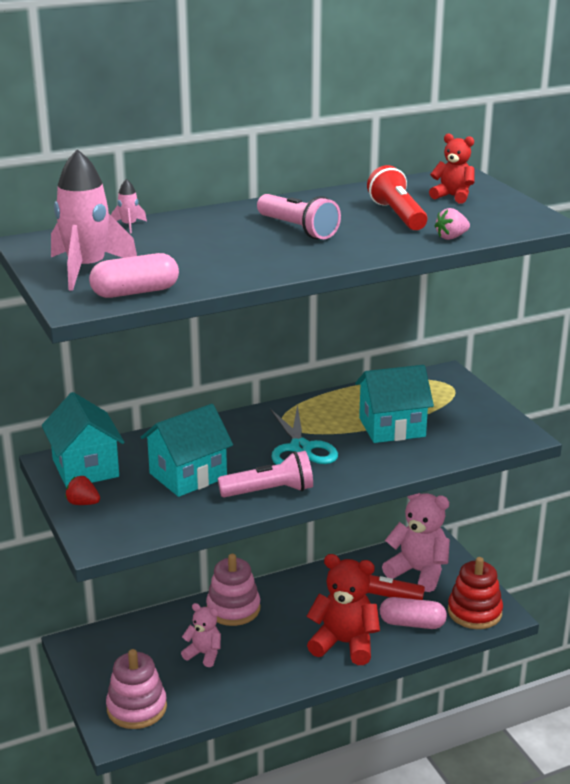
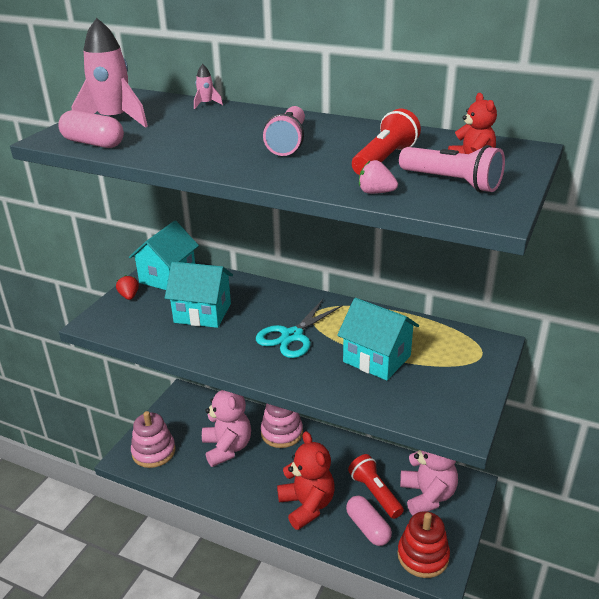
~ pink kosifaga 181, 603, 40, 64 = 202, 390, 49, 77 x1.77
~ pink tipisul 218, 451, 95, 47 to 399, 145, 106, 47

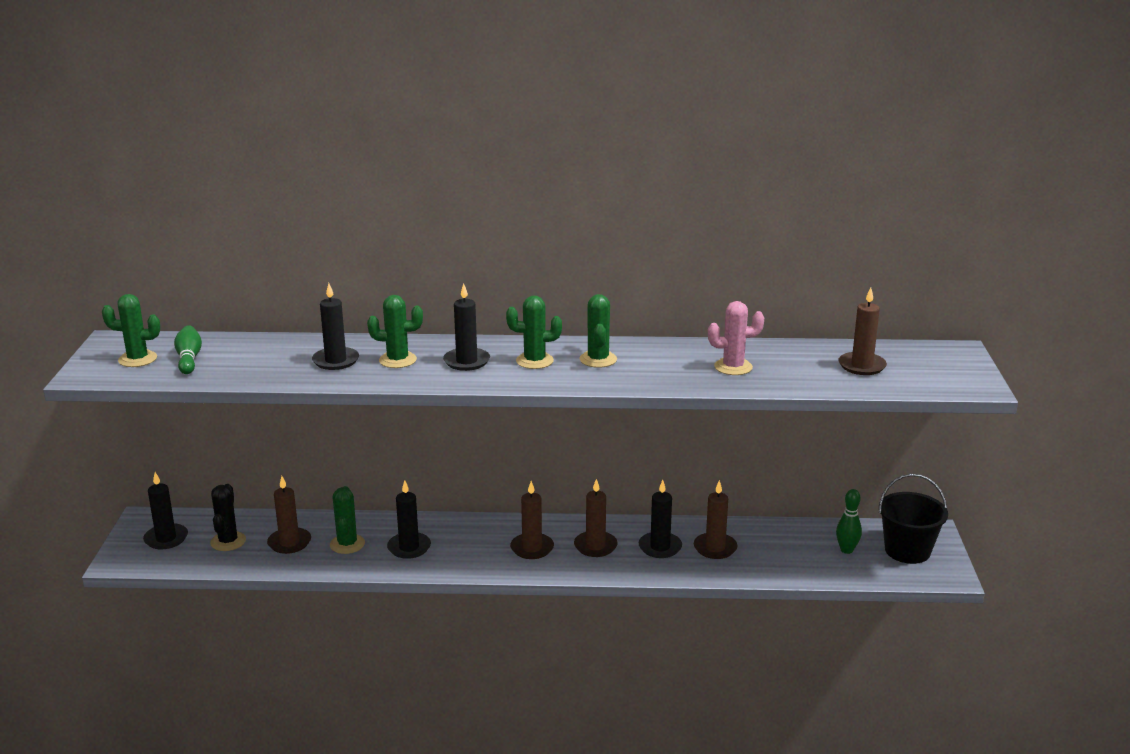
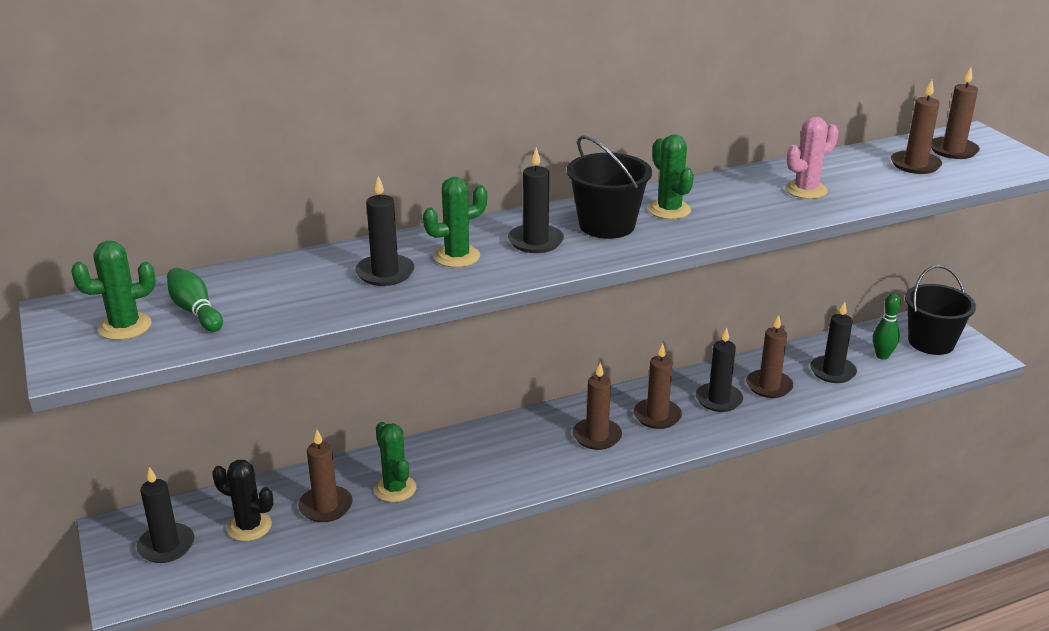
~ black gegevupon 210, 484, 36, 67 = 212, 460, 61, 81 45 degrees counterclockwise
~ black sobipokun 387, 480, 44, 79 to 810, 302, 47, 81
~ green gegevupon 506, 296, 56, 73 to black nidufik 567, 136, 85, 103
+ brown sobipokun 931, 67, 49, 92

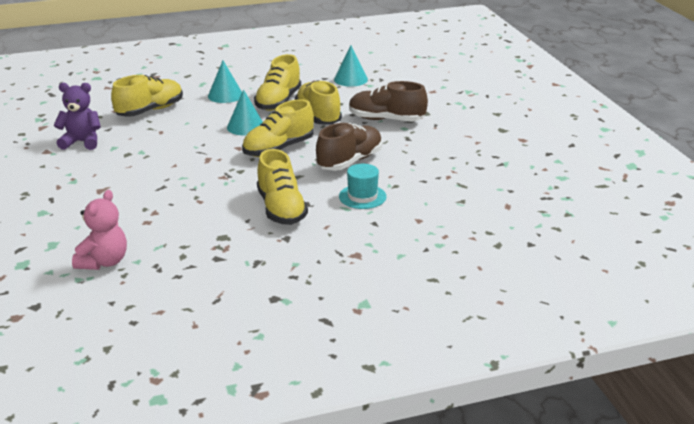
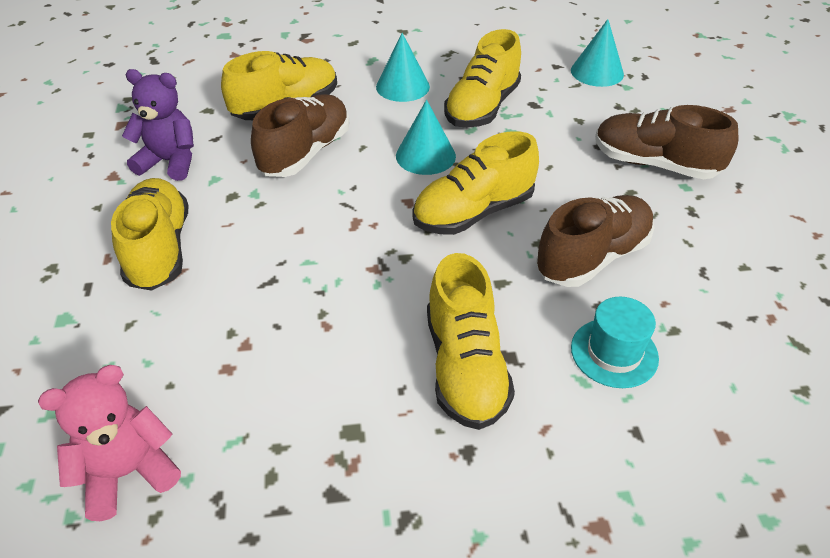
~ pink kosifaga 72, 190, 55, 80 = 38, 365, 143, 156 150 degrees counterclockwise
~ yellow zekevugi 295, 80, 47, 45 to 111, 178, 78, 113
+ brown zekevugi 251, 94, 98, 83

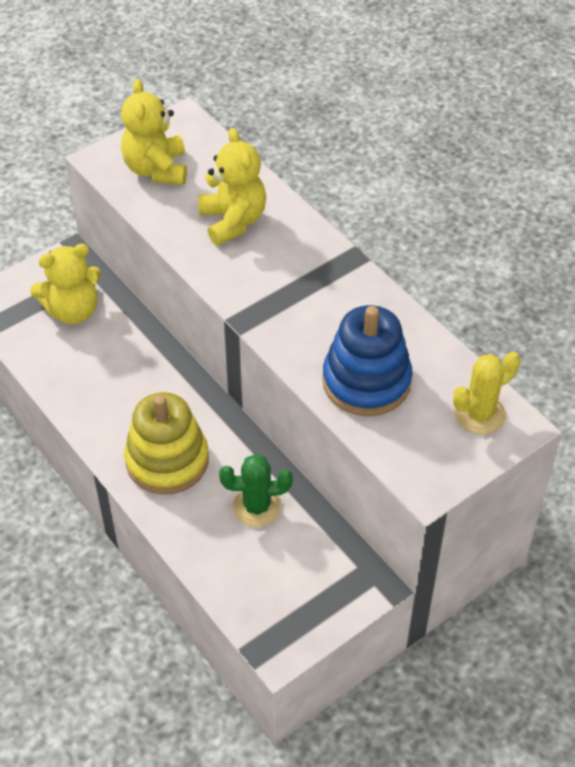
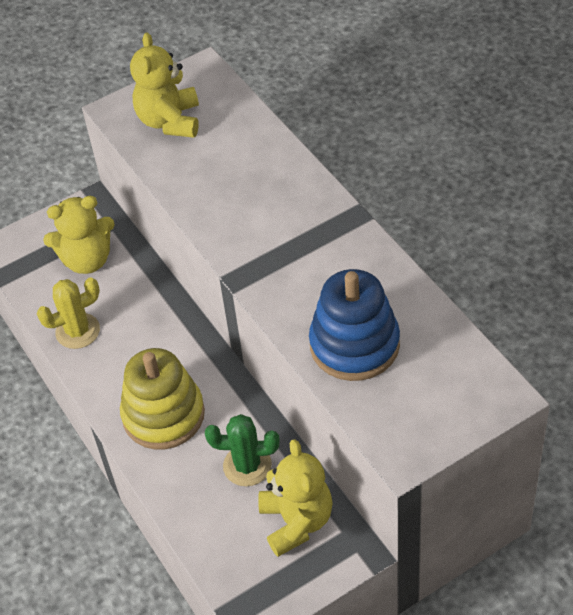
~ yellow kosifaga 198, 128, 68, 118 to 258, 439, 75, 118
~ yellow gegevupon 453, 351, 67, 84 to 37, 277, 63, 72

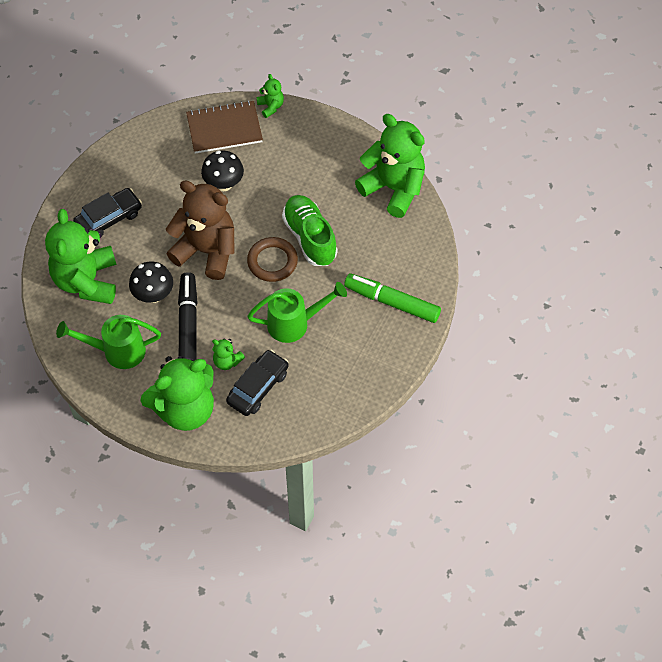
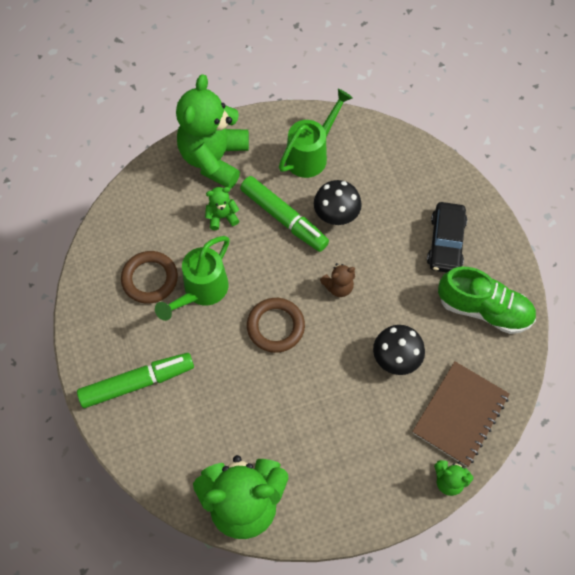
- green kosifaga 45, 209, 71, 95
~ brown kosifaga 166, 180, 69, 100 = 320, 263, 35, 34 x0.43
~ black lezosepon 178, 272, 20, 89 to green lezosepon 240, 176, 89, 76
- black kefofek 226, 350, 63, 66
~ green zekevugi 282, 195, 56, 71 to 438, 267, 98, 67
+ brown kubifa 121, 251, 57, 53

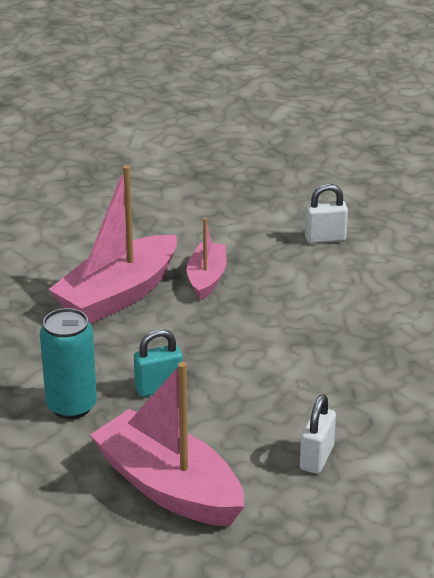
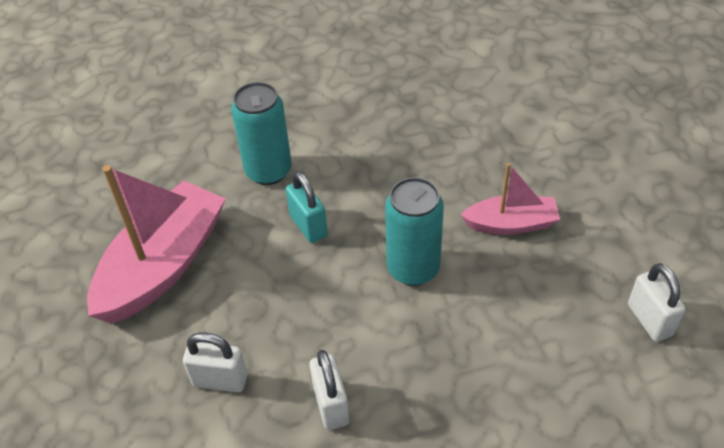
- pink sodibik 48, 165, 129, 159
+ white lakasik 309, 350, 40, 80
+ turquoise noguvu 385, 177, 59, 109

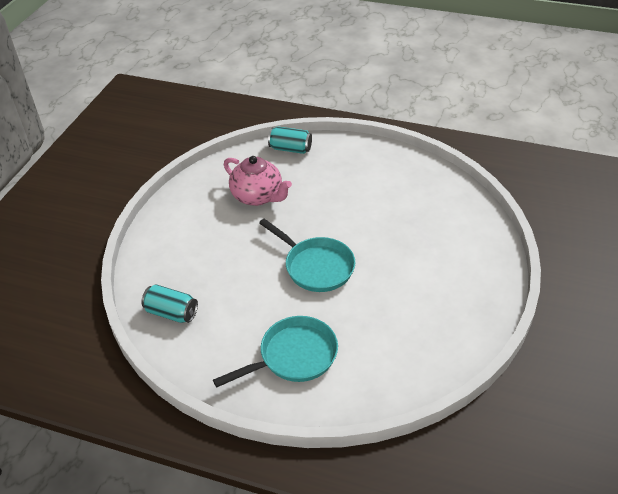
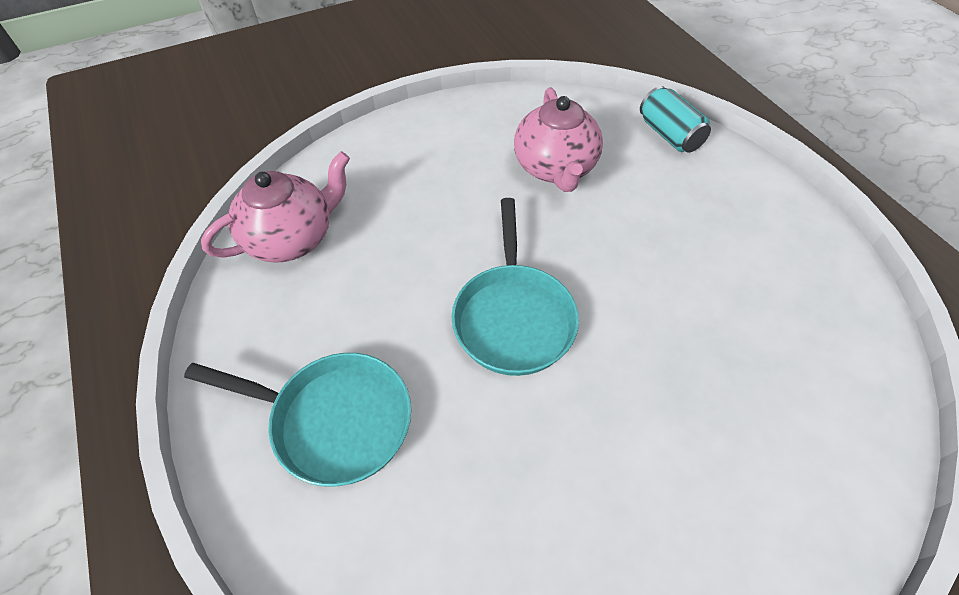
~ turquoise noguvu 141, 284, 57, 39 to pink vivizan 201, 151, 149, 112

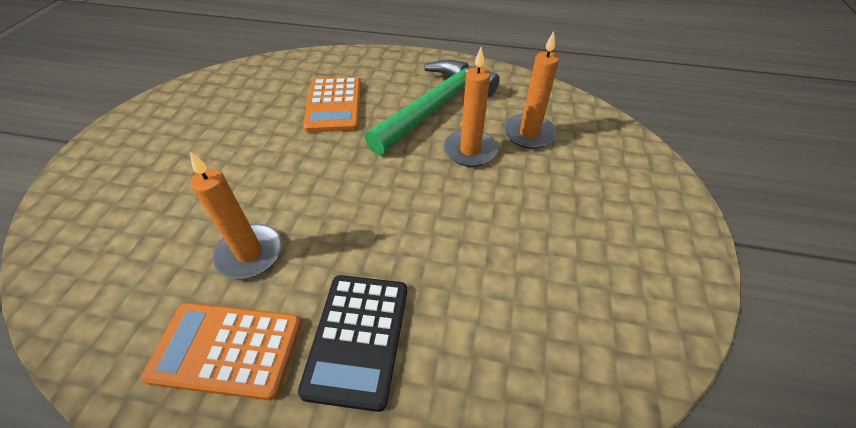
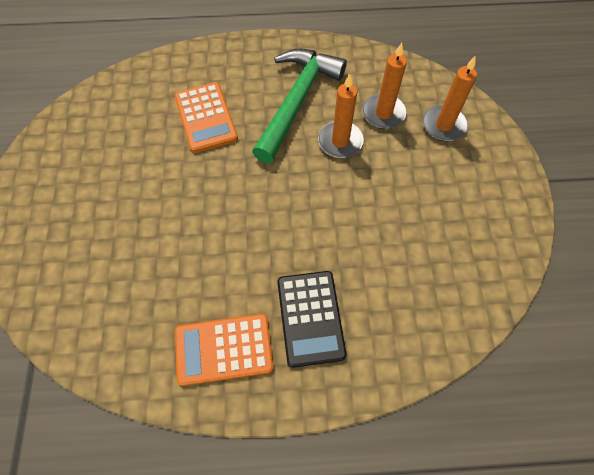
~ orange sobipokun 190, 152, 92, 127 to 423, 56, 54, 85

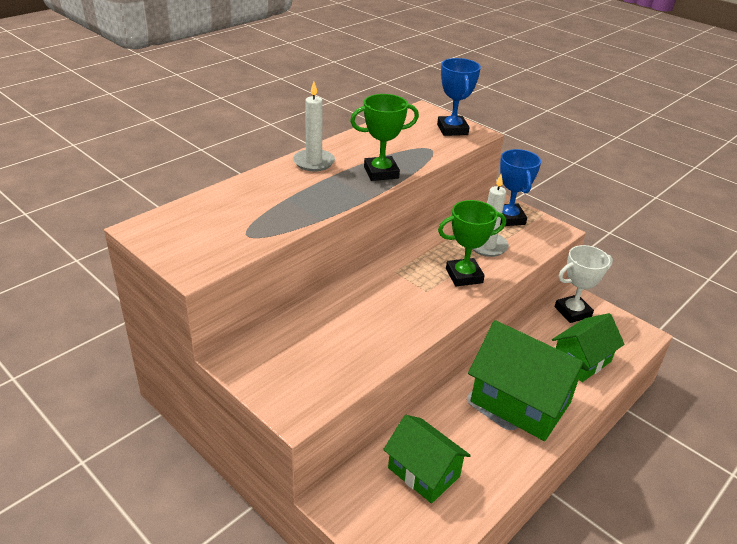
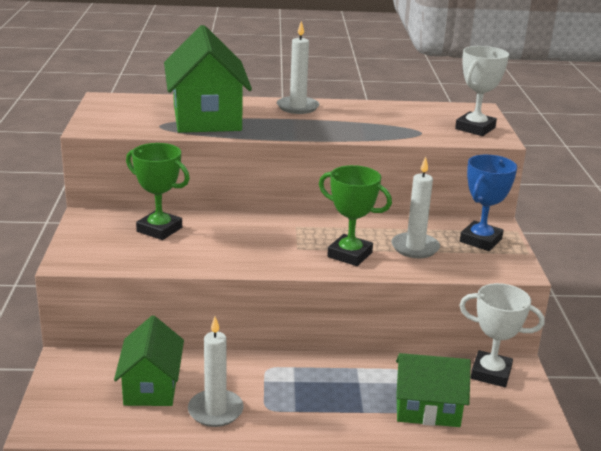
~ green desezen 350, 94, 69, 87 to 126, 143, 64, 97
~ blue desezen 437, 58, 44, 78 to white desezen 455, 46, 54, 90
~ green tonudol 468, 320, 121, 121 to 164, 25, 88, 108
+ white sobipokun 188, 317, 56, 110

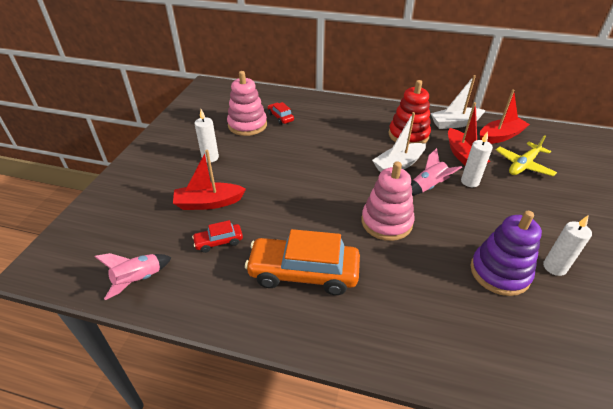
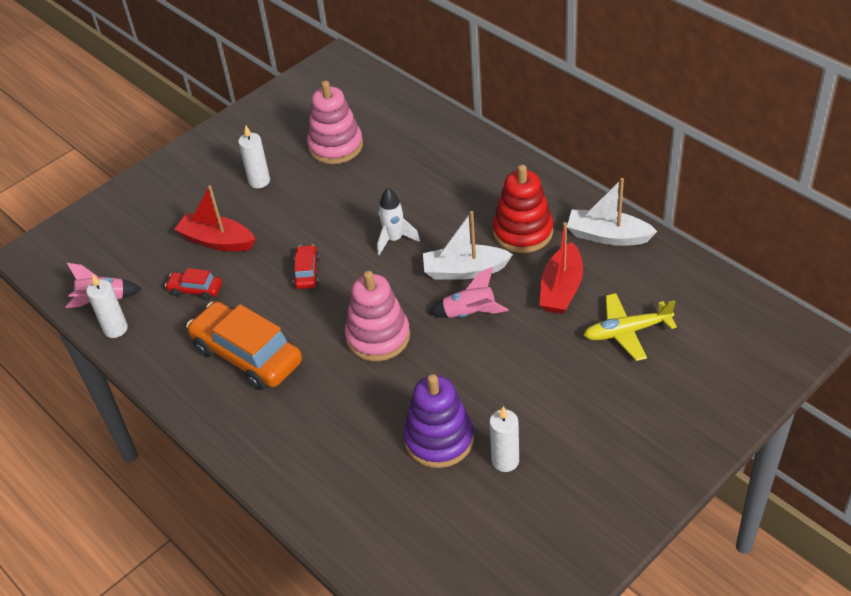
~ red kefofek 268, 102, 26, 23 to 293, 245, 27, 44
~ white sobipokun 461, 131, 32, 56 to 86, 274, 42, 64
- red sodibik 480, 89, 50, 55
+ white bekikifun 377, 188, 43, 67

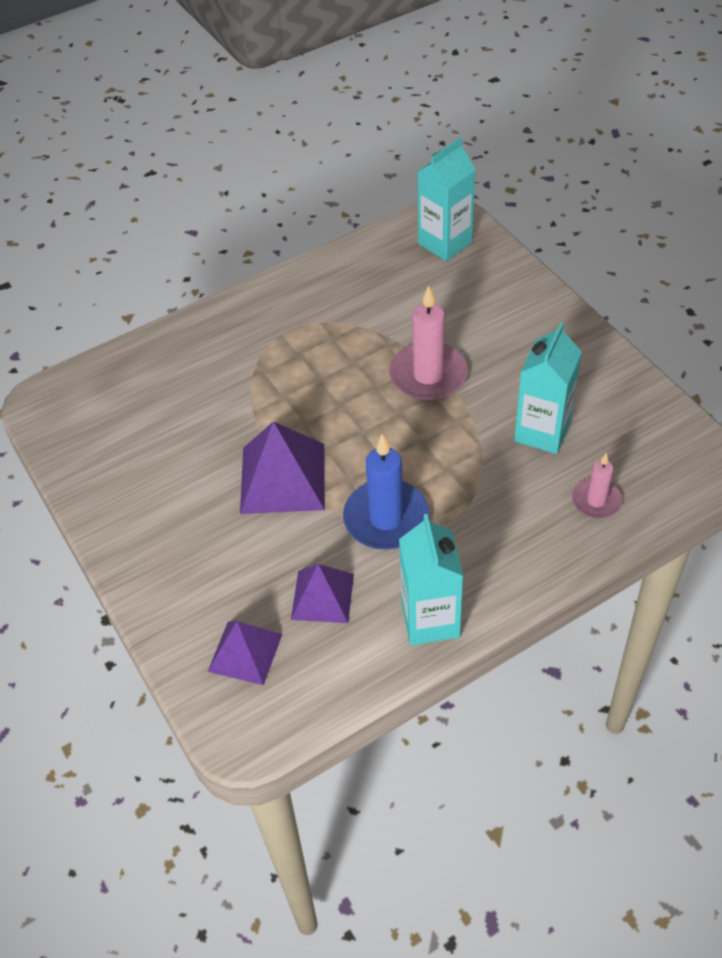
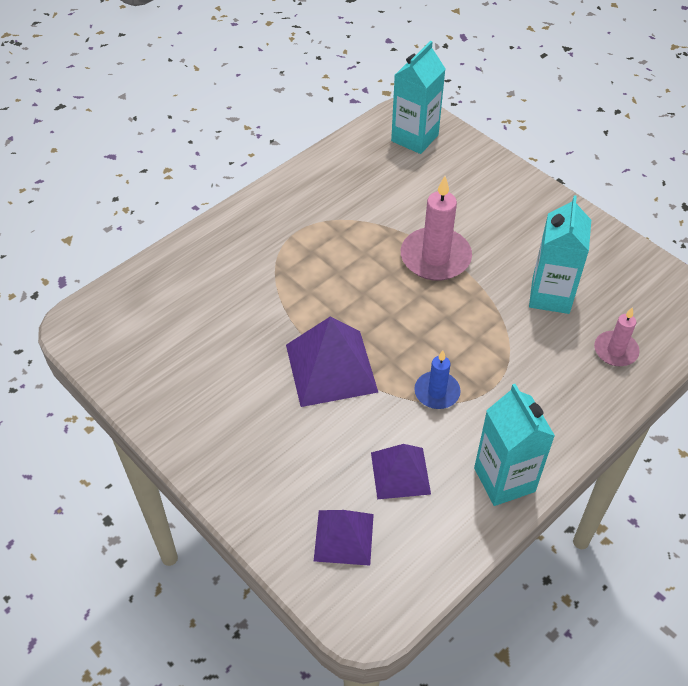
~ blue sobipokun 343, 434, 87, 116 = 414, 350, 47, 59 x0.58

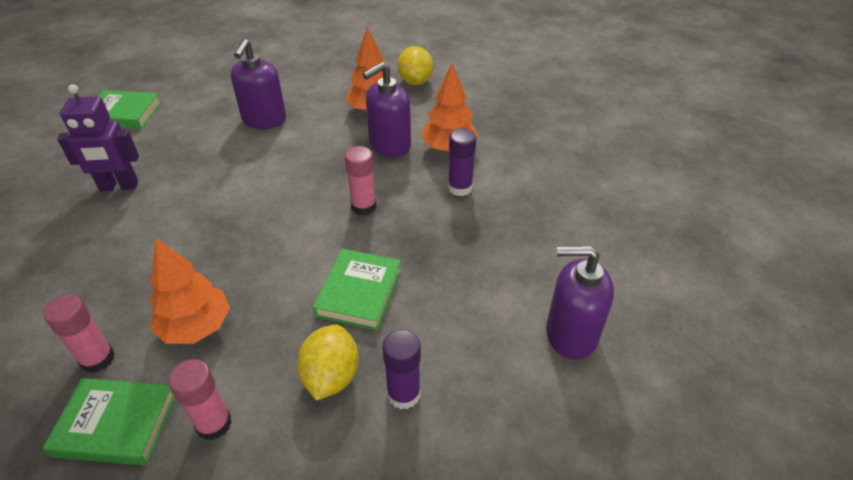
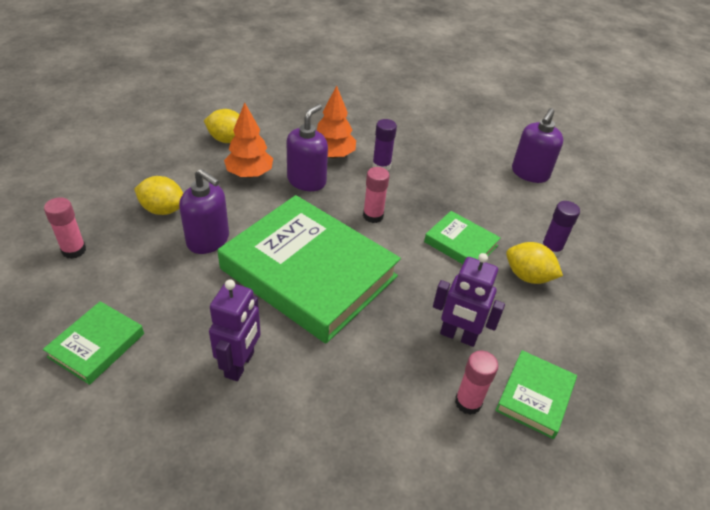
~ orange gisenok 150, 238, 80, 106 to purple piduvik 433, 253, 72, 94
~ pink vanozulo 169, 359, 63, 81 to 44, 197, 42, 62
~ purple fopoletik 363, 62, 48, 95 = 287, 104, 41, 87 135 degrees counterclockwise
+ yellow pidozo 134, 176, 49, 39
+ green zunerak 218, 195, 183, 148

